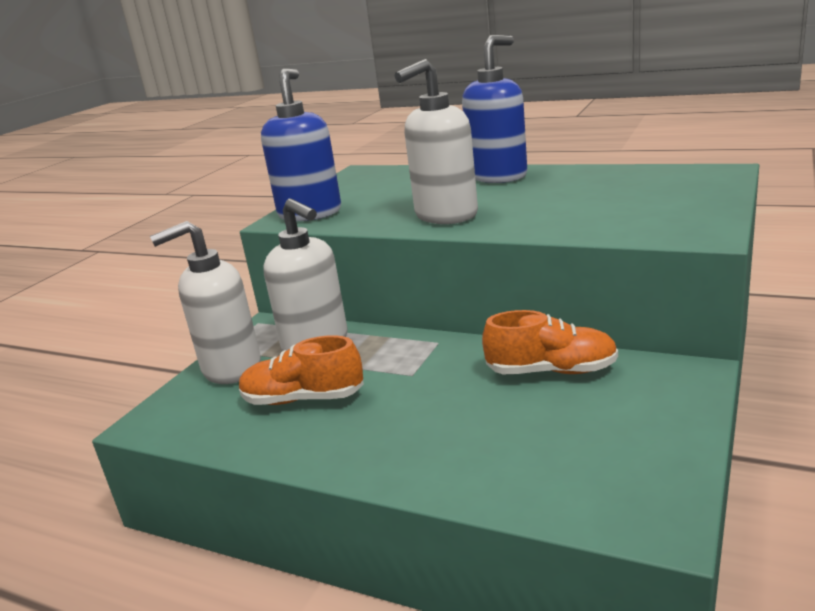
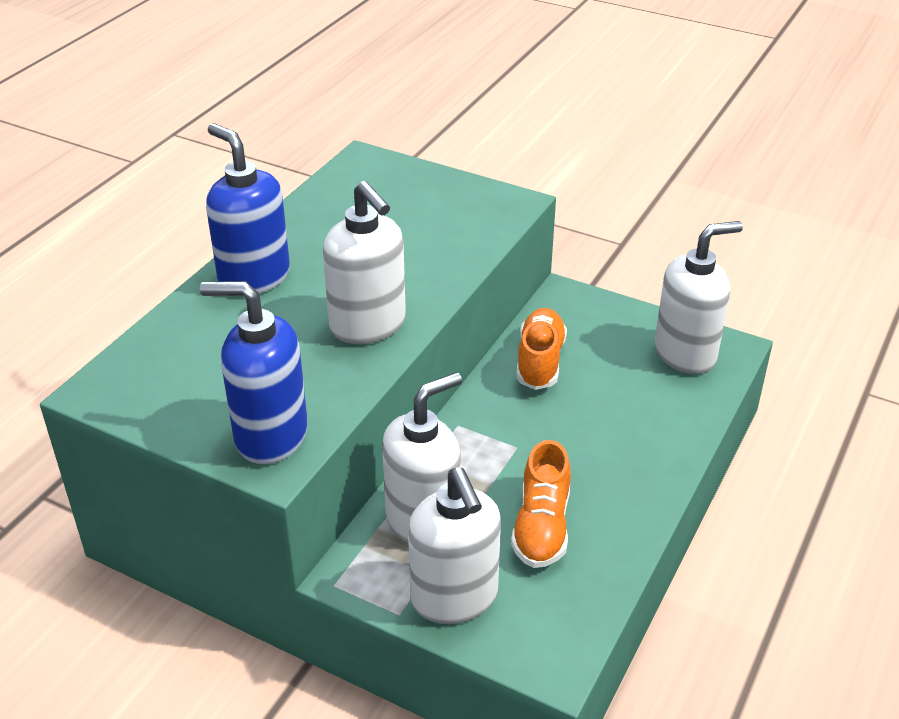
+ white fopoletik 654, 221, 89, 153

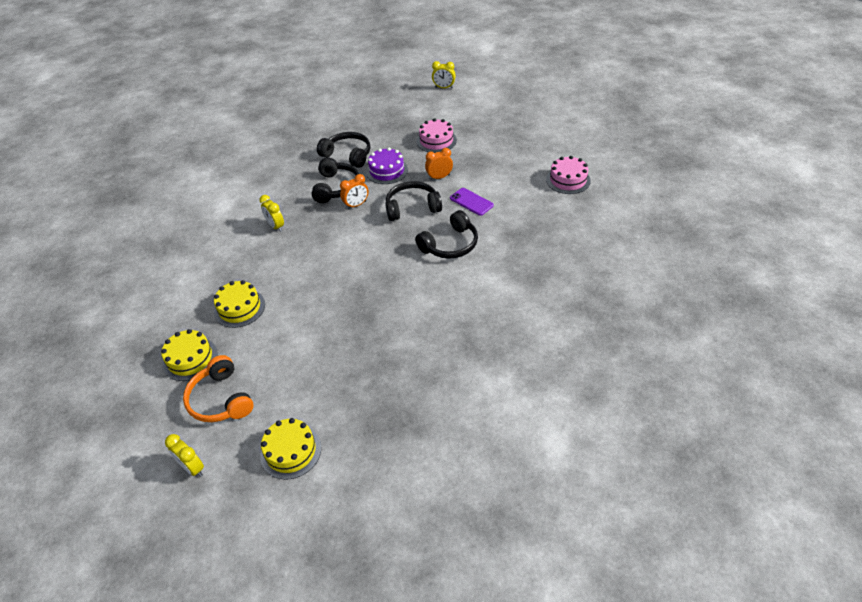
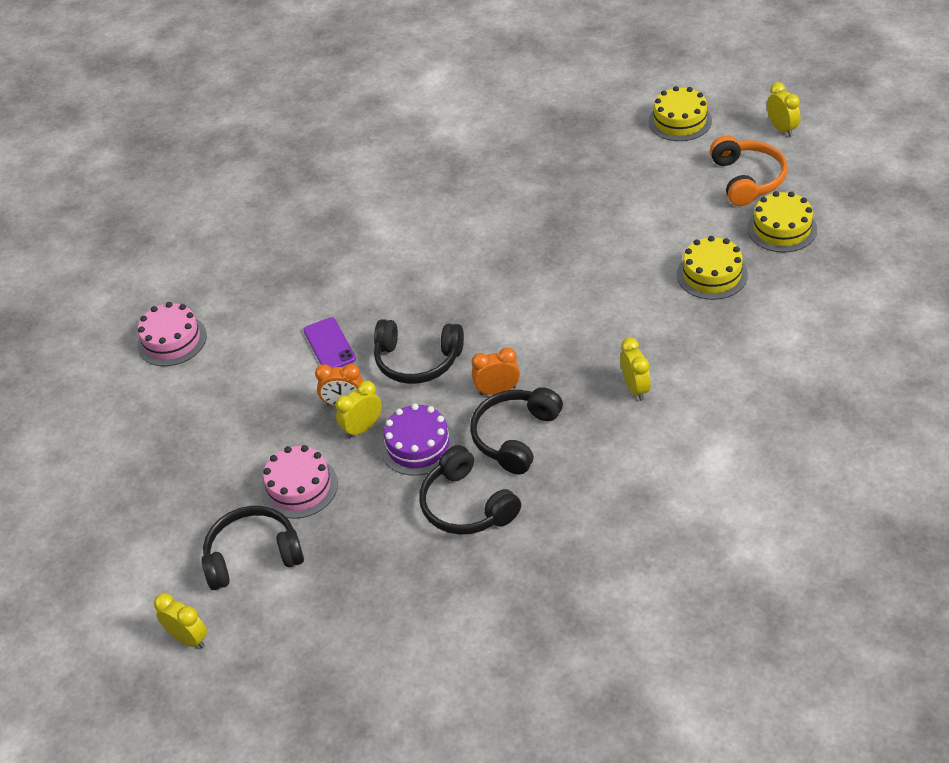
~ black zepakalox 415, 210, 63, 49 to 202, 506, 102, 84
+ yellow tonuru 336, 381, 46, 57

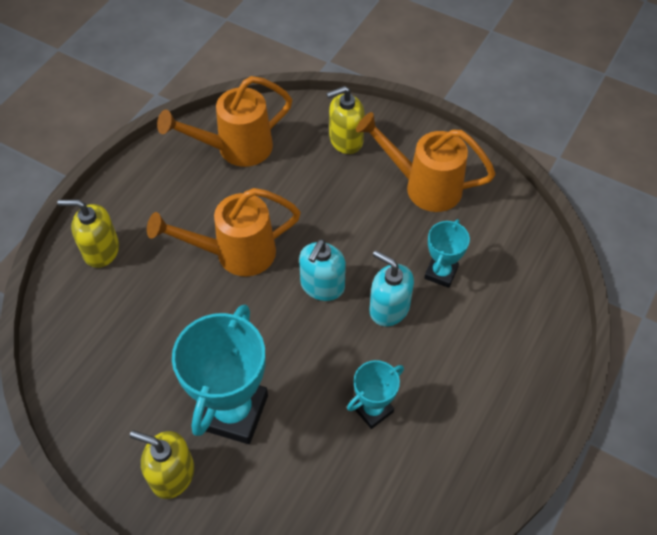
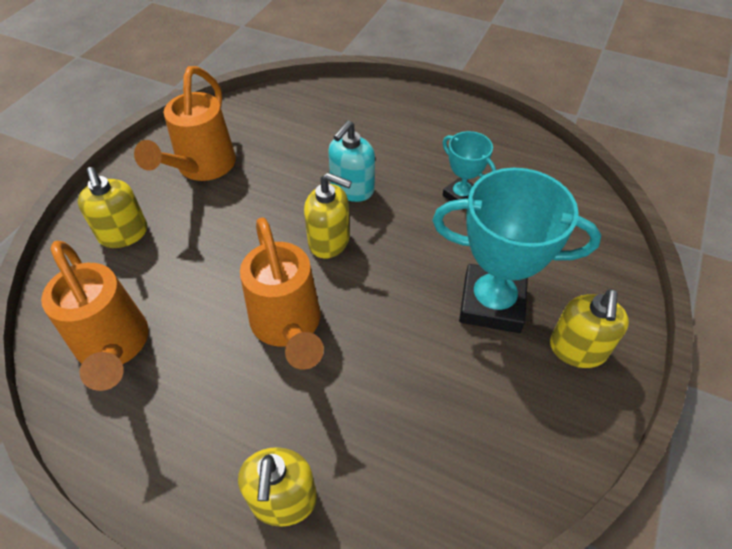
~ turquoise fopoletik 299, 239, 47, 62 to yellow fopoletik 304, 173, 48, 86
- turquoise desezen 424, 219, 46, 69

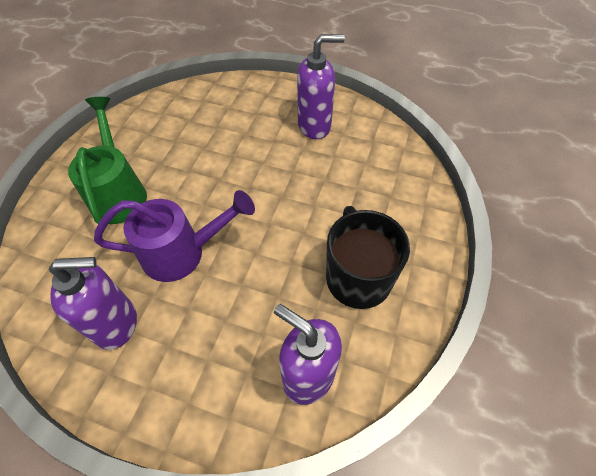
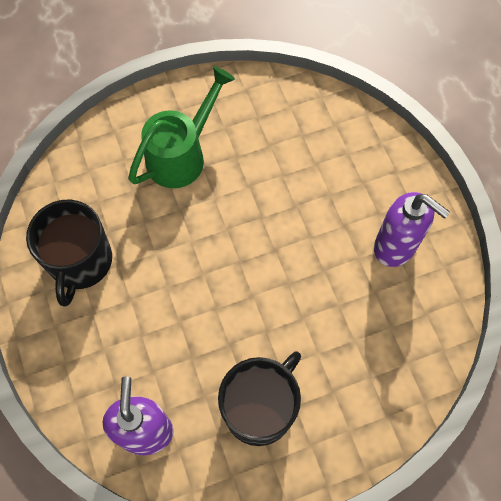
~ purple fopoletik 49, 257, 88, 93 to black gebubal 26, 199, 86, 108
- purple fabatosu 94, 190, 161, 92

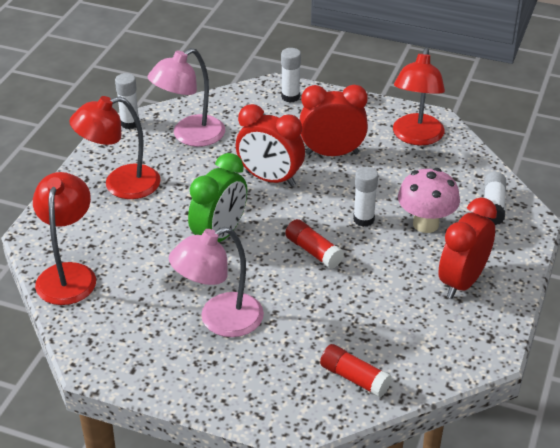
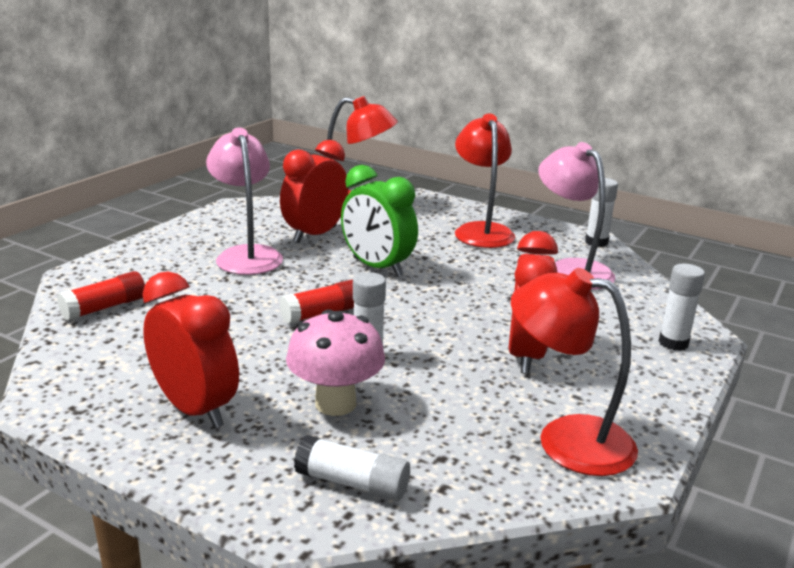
~ red tonuru 236, 104, 69, 82 to 280, 140, 69, 103

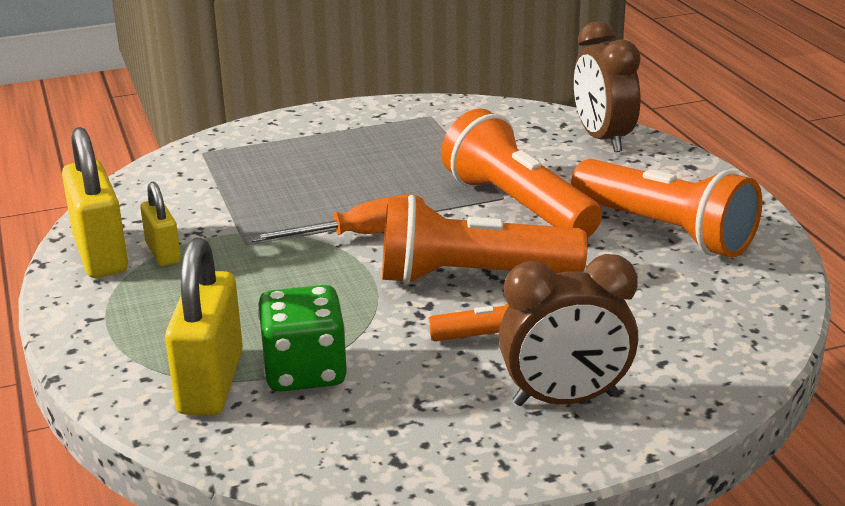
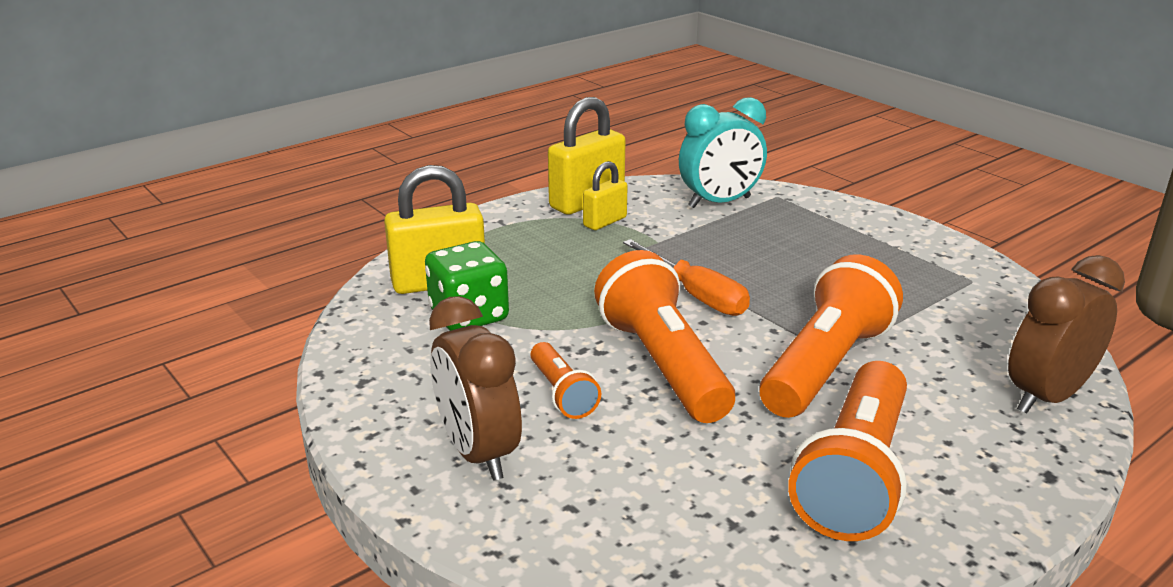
+ turquoise tonuru 679, 97, 88, 111

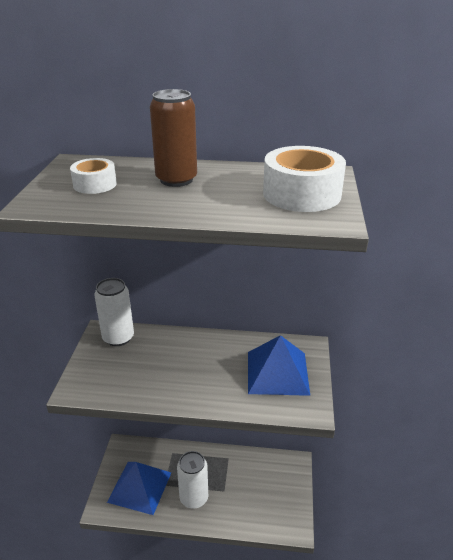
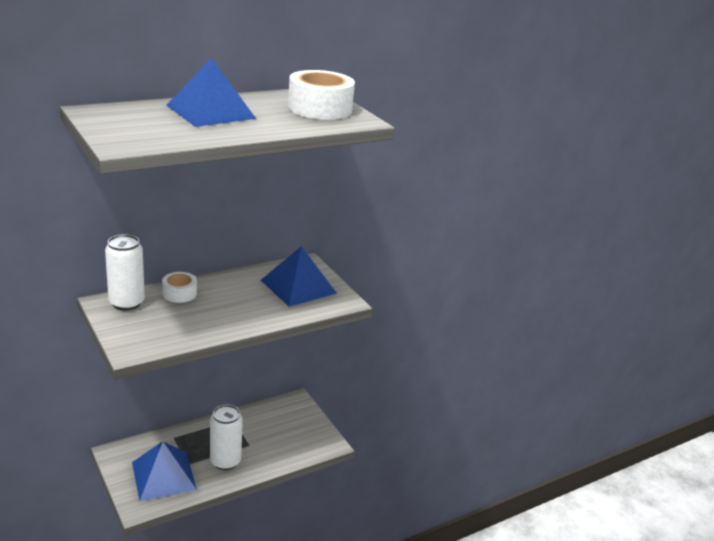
~ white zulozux 70, 158, 47, 36 to 162, 272, 35, 31
~ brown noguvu 150, 89, 47, 98 to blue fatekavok 166, 58, 90, 69

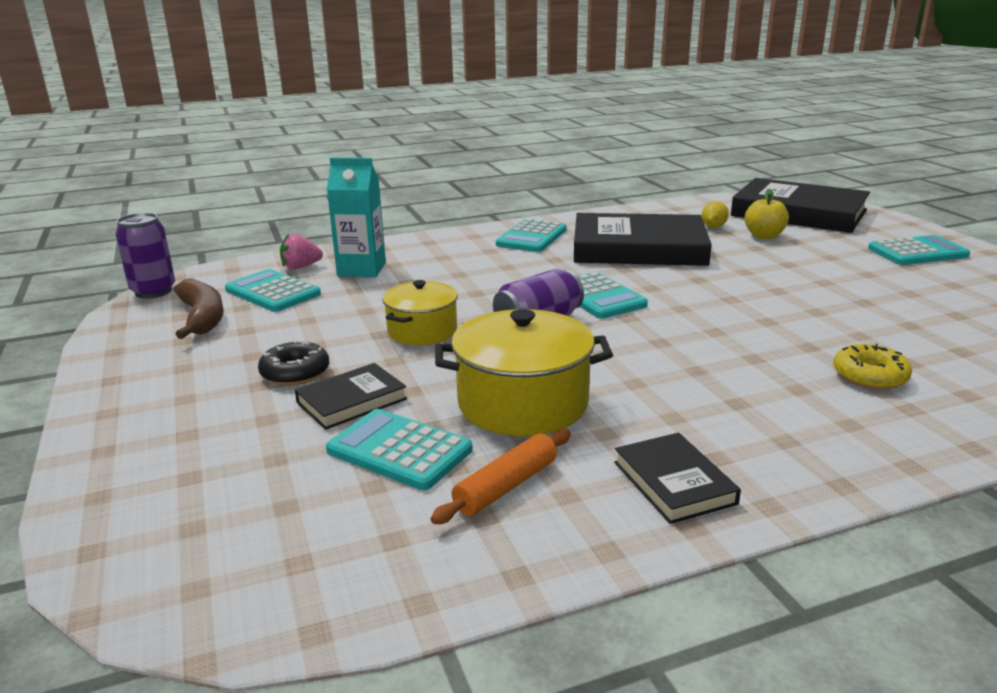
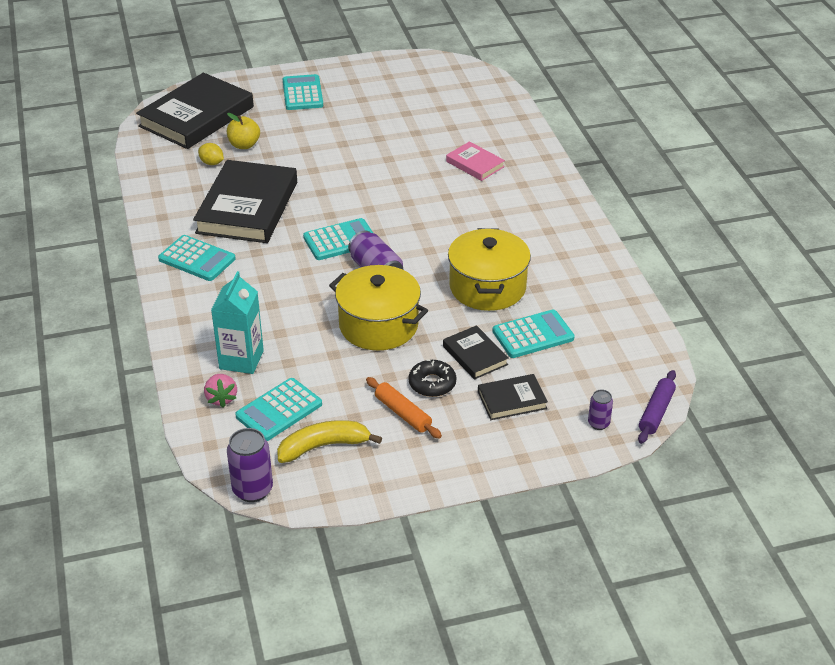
~ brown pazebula 173, 278, 51, 61 to yellow pazebula 277, 420, 105, 43
~ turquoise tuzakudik 326, 409, 147, 81 = 492, 310, 83, 48 150 degrees counterclockwise
~ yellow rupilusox 382, 280, 76, 65 = 329, 265, 99, 85 x1.57
~ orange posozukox 431, 429, 140, 95 to 366, 377, 76, 62
~ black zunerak 614, 433, 127, 91 to 478, 374, 70, 46
~ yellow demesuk 833, 344, 79, 46 to pink zunerak 446, 141, 59, 40
+ purple noguvu 588, 390, 25, 40
+ purple posozukox 638, 370, 38, 74

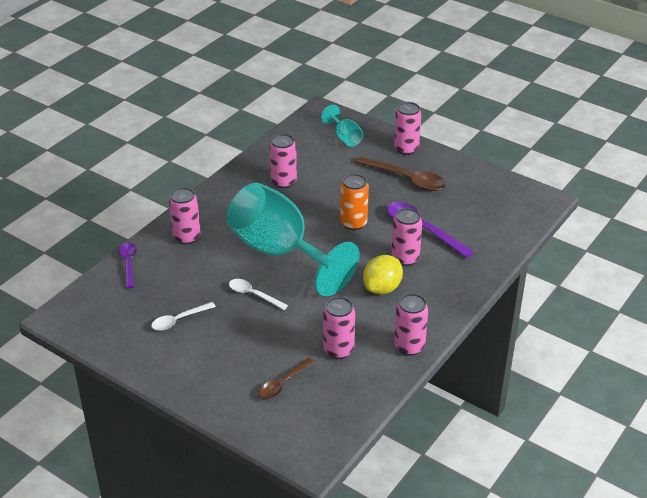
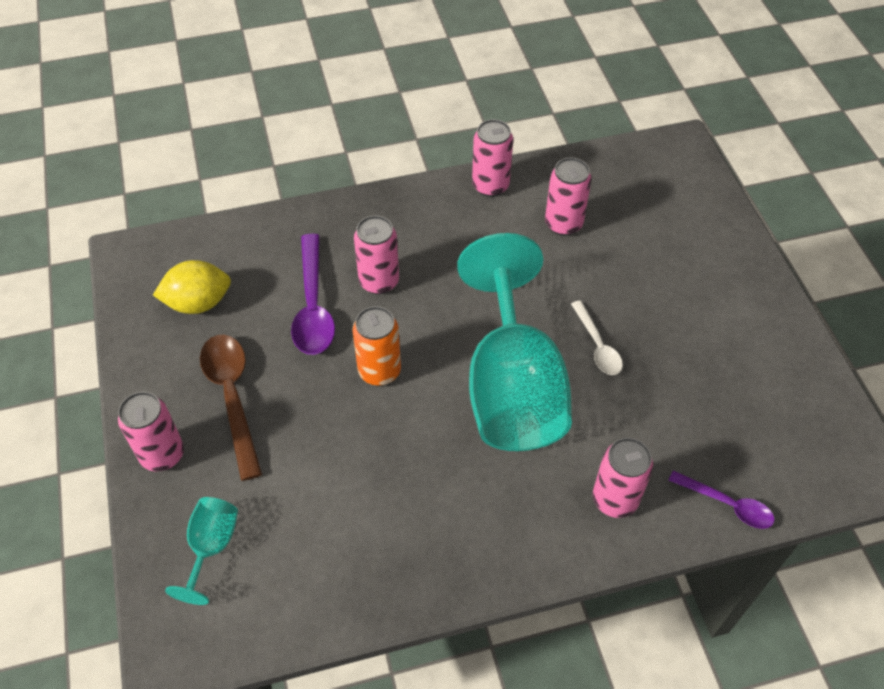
~ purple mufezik 119, 242, 18, 47 = 668, 470, 106, 59 90 degrees counterclockwise
- white mufezik 151, 302, 65, 29
- brown mufezik 258, 358, 56, 41
- pink noguvu 269, 134, 28, 54
~ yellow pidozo 363, 255, 40, 40 to 153, 260, 78, 54

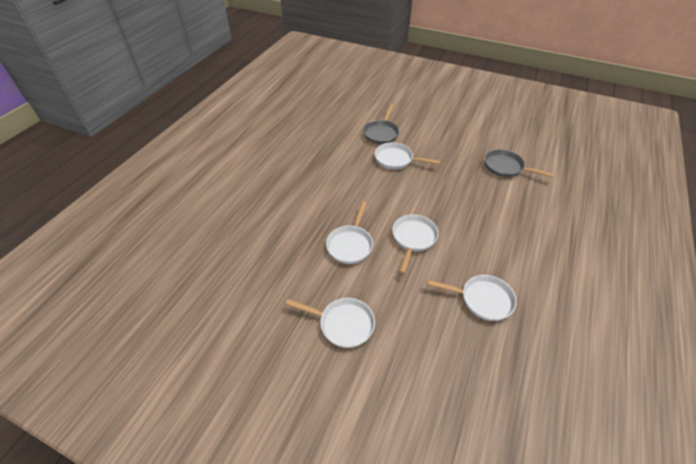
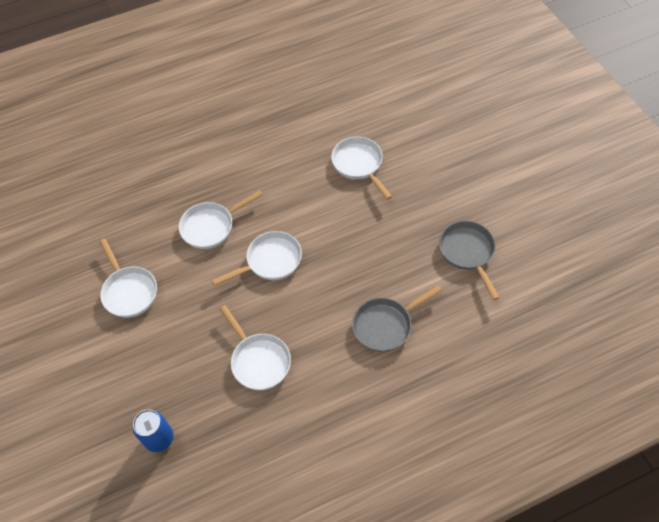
~ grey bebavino 363, 104, 36, 40 to 352, 285, 90, 67
+ blue noguvu 133, 409, 40, 43

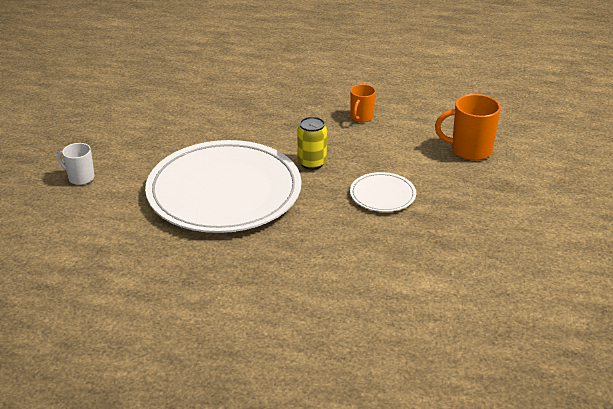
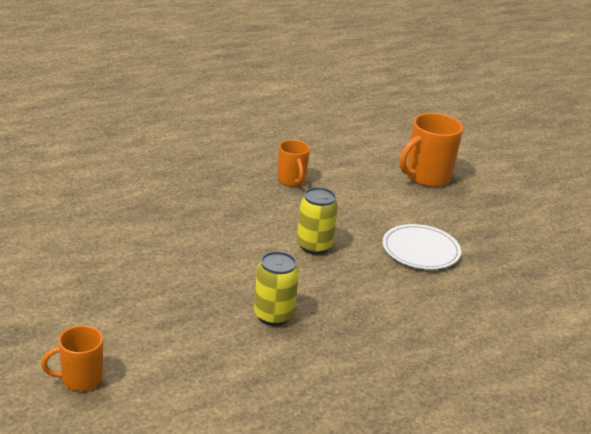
~ white gebubal 58, 143, 37, 42 to orange gebubal 41, 325, 62, 66
~ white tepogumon 145, 140, 157, 93 to yellow noguvu 254, 251, 45, 75

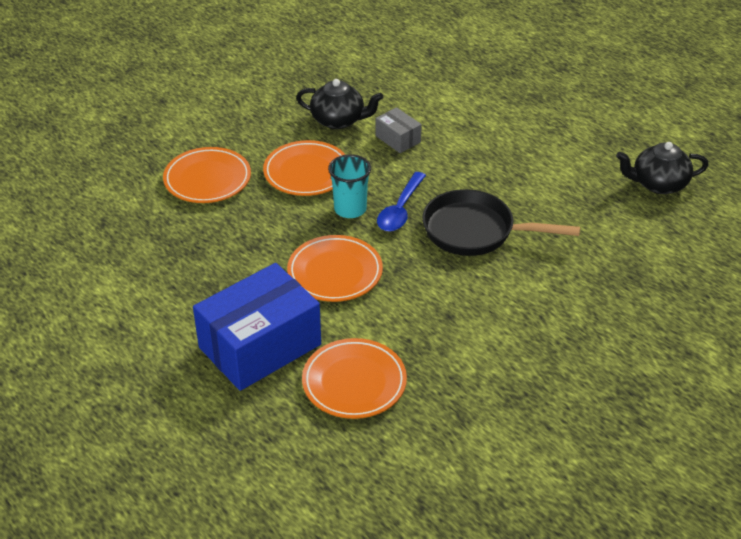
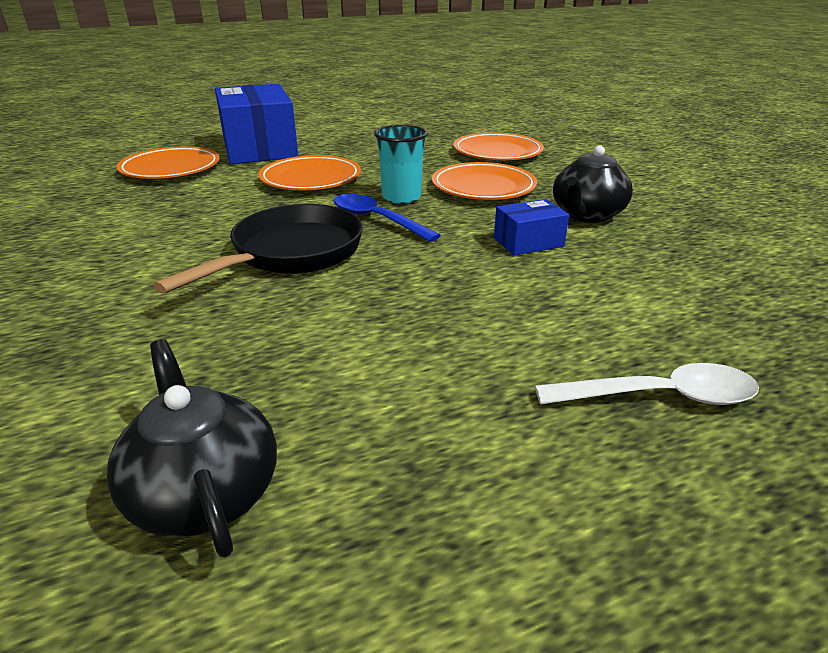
~ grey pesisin 376, 107, 46, 46 to blue pesisin 494, 199, 75, 57
~ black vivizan 616, 142, 92, 52 = 107, 339, 170, 218 45 degrees counterclockwise
+ white mufezik 535, 363, 224, 42

